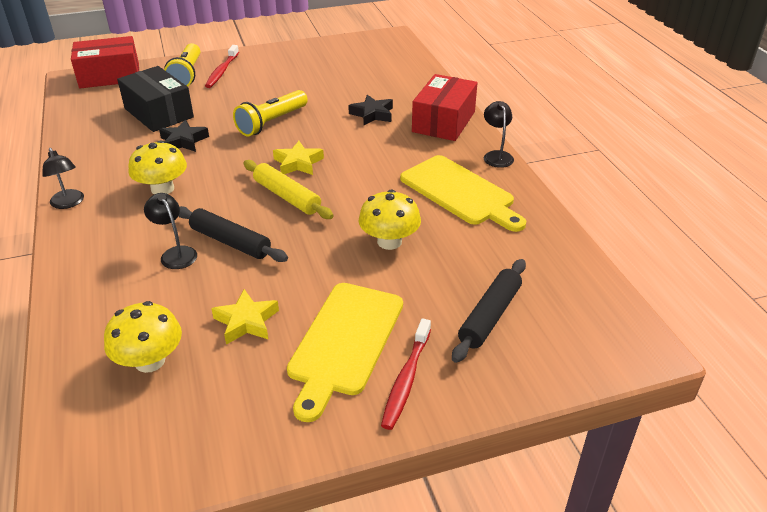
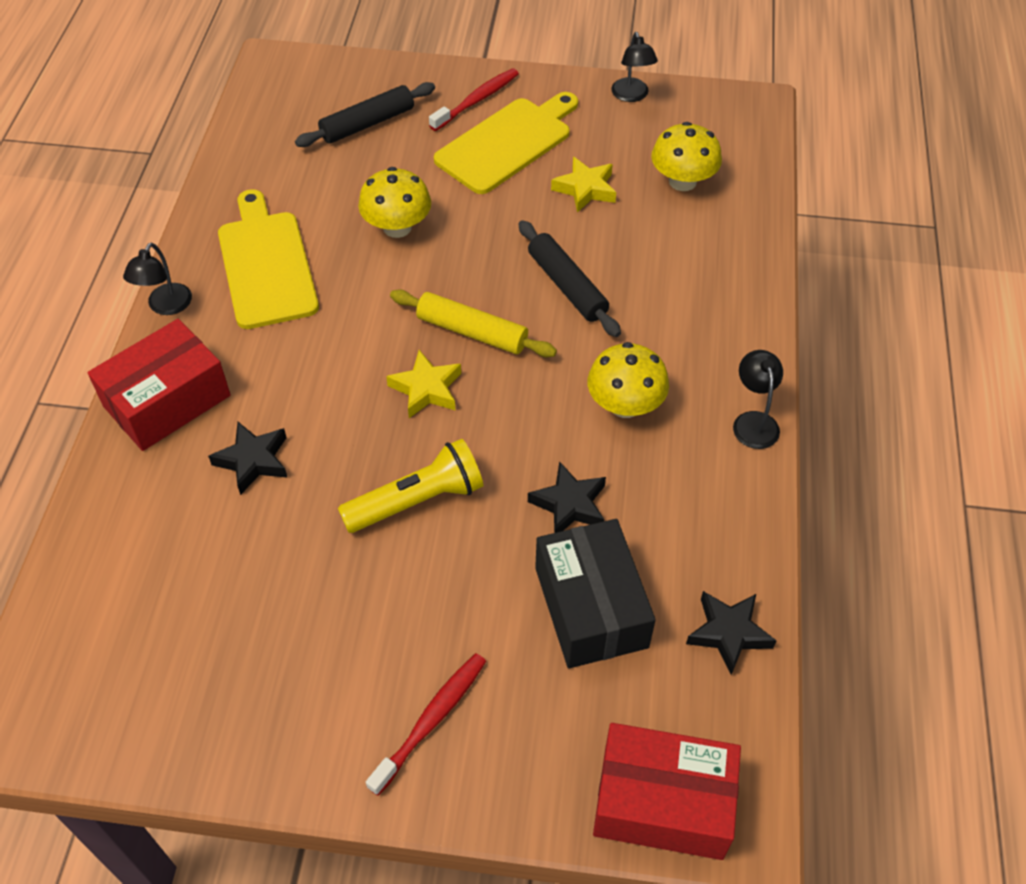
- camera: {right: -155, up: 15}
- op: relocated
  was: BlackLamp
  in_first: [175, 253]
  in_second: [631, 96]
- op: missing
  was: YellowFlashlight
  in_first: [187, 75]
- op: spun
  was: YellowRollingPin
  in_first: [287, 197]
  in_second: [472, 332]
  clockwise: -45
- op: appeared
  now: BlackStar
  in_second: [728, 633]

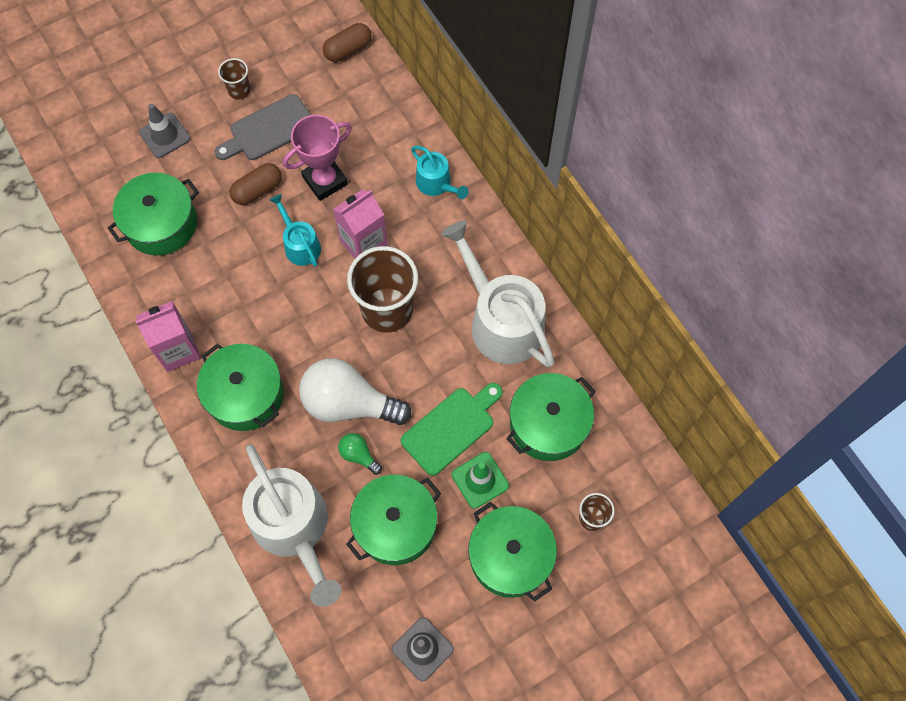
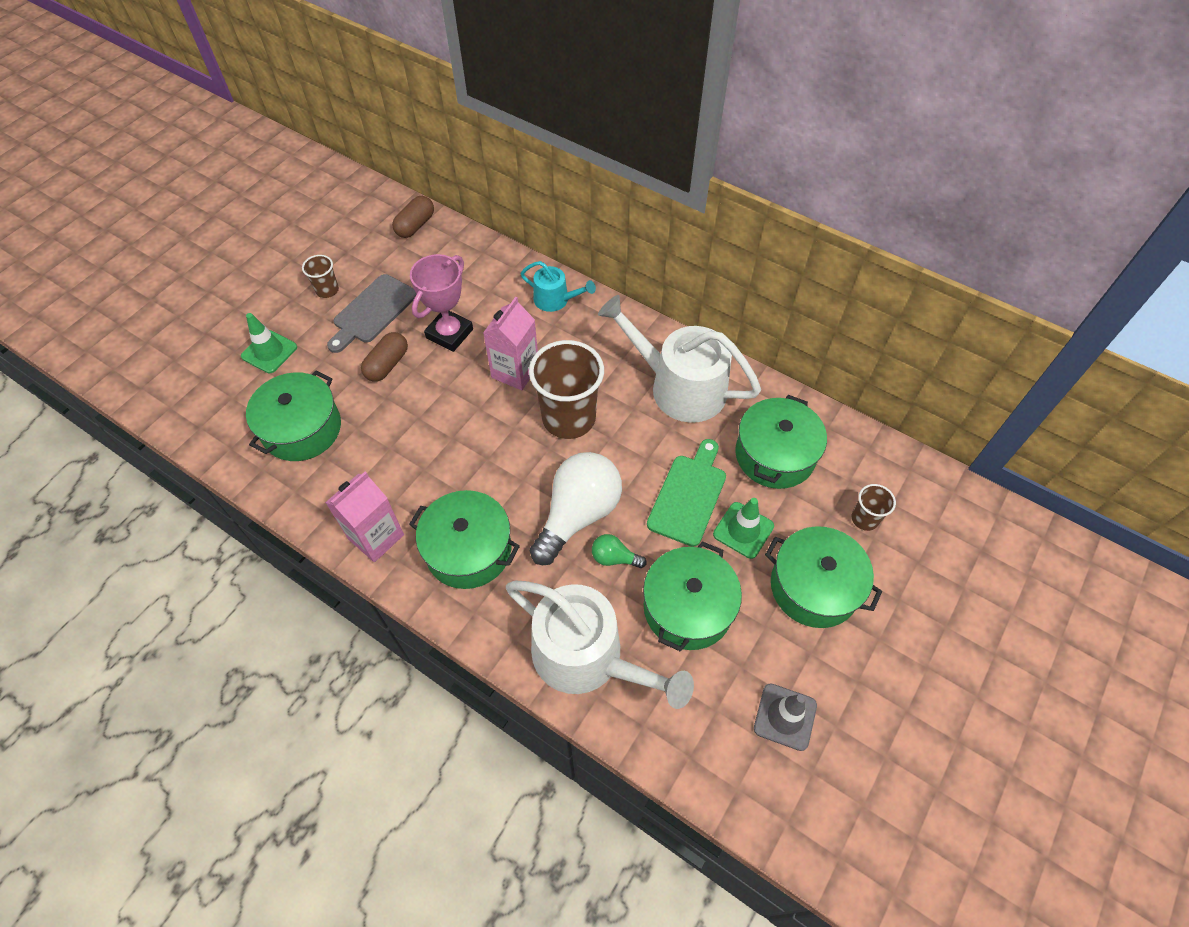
- camera: {right: -25, up: -10}
- op: colour
  was: GreyTrafficCone
  now: GreenTrafficCone
  in_first: [165, 135]
  in_second: [269, 352]
- op: missing
  was: TurquoiseWateringCan
  in_first: [300, 245]
- op: spun
  was: WhiteLightBulb
  in_first: [349, 403]
  in_second: [578, 514]
  clockwise: 135

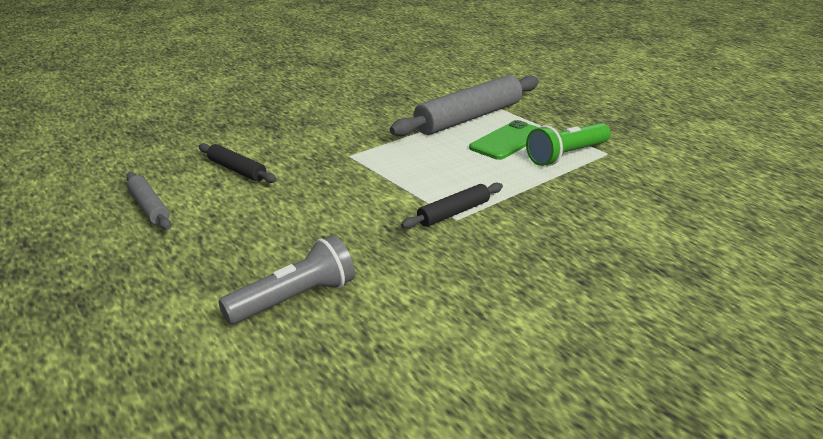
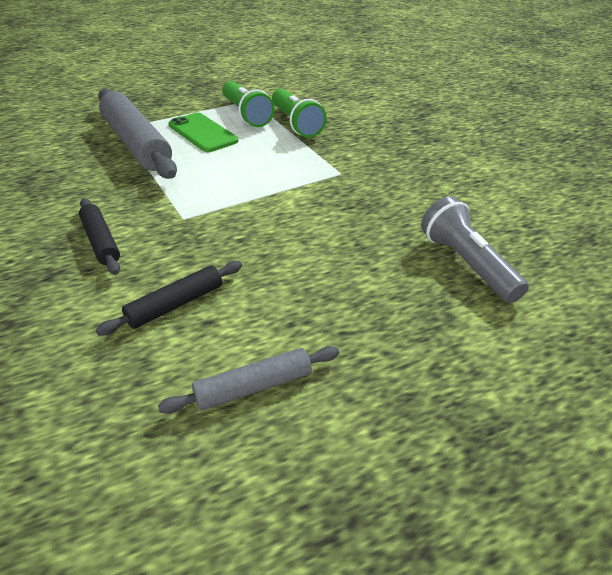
- camera: {right: -80, up: 10}
- op: relocated
  was: BlackRollingPin
  in_first: [454, 213]
  in_second: [101, 241]
- op: appeared
  now: GreenFlashlight
  in_second: [296, 123]

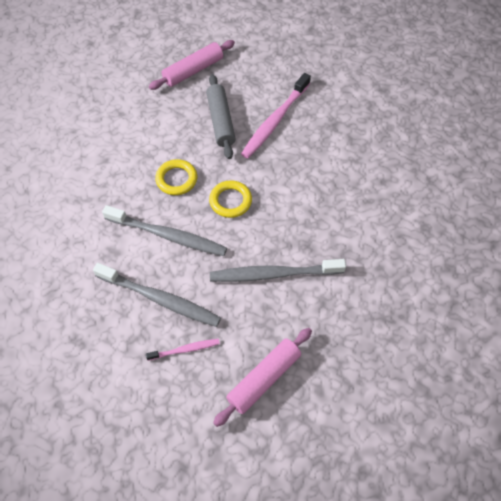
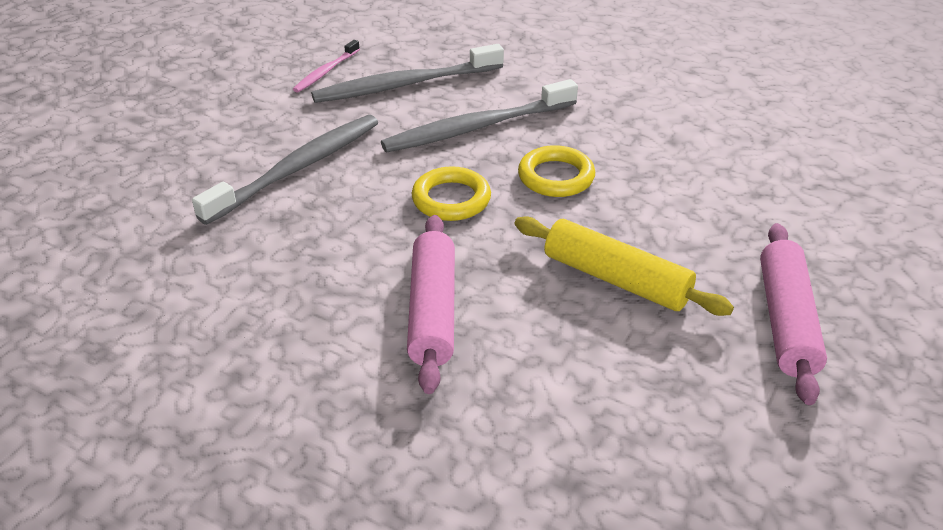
- camera: {right: 135, up: -20}
- op: colour
  was: GreyRollingPin
  now: YellowRollingPin
  in_first: [220, 121]
  in_second: [616, 279]
- op: relocated
  was: PinkRollingPin
  in_first: [264, 379]
  in_second: [432, 311]
- op: missing
  was: PinkToothbrush
  in_first: [274, 121]

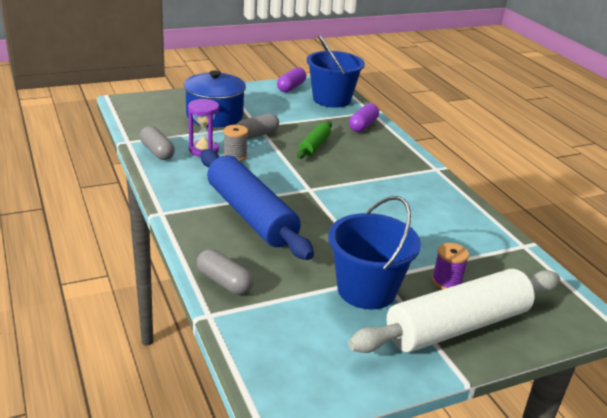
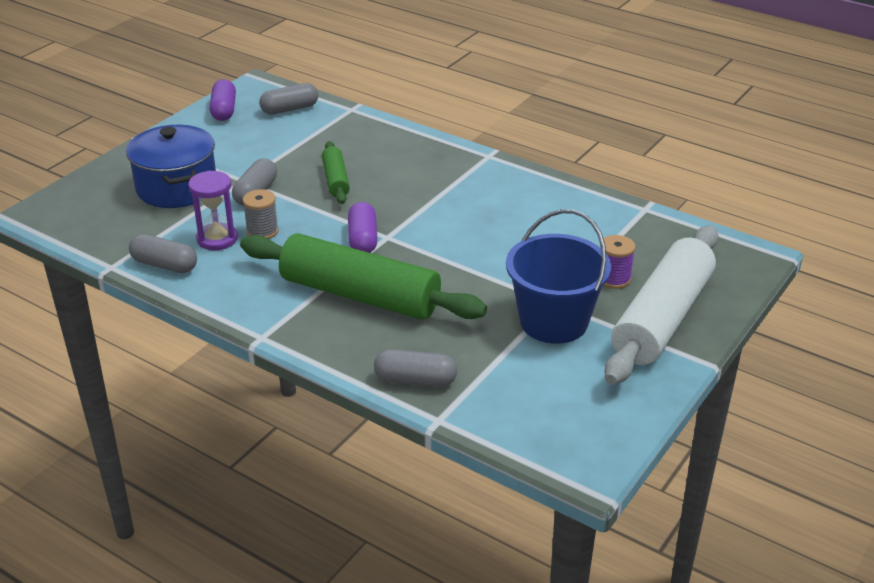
- camera: {right: -30, up: 5}
- op: colour
  was: BlueRollingPin
  now: GreenRollingPin
  in_first: [251, 215]
  in_second: [360, 295]
- op: exchanged
  was: BlueBucket
  now: GreyCapsule
  in_first: [331, 99]
  in_second: [289, 109]
- op: relocated
  was: PurpleCapsule
  in_first: [363, 125]
  in_second: [362, 239]

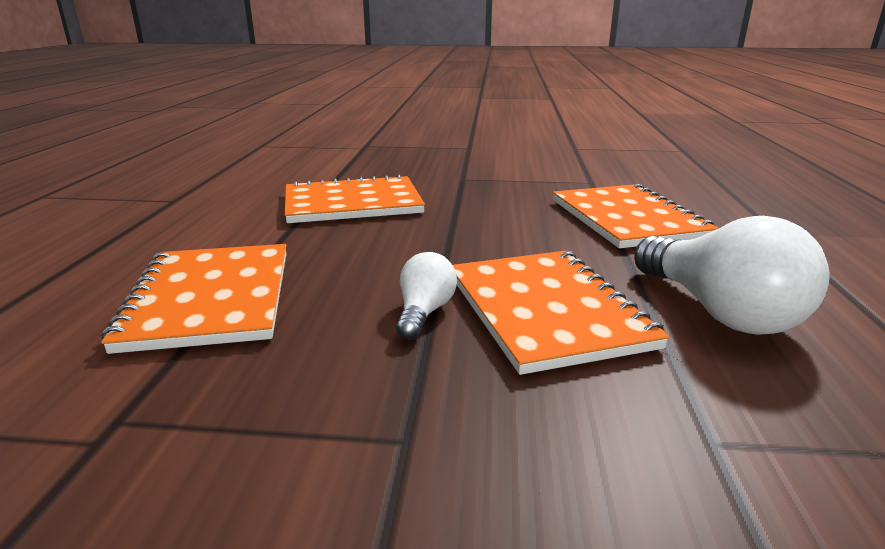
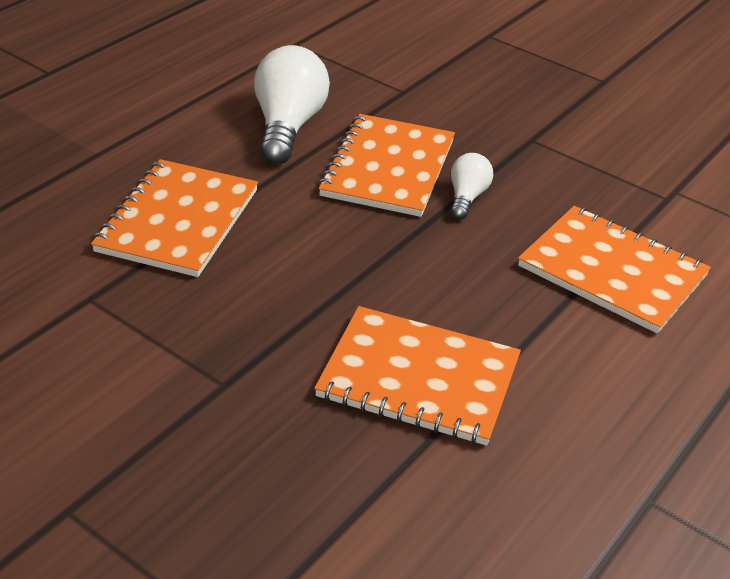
- camera: {right: -150, up: 15}
- op: spun
  was: OrangeNotebook
  in_first: [210, 298]
  in_second: [612, 271]
  clockwise: -75
- op: spun
  was: WhiteLightBulb
  in_first: [424, 312]
  in_second: [467, 197]
  clockwise: 150

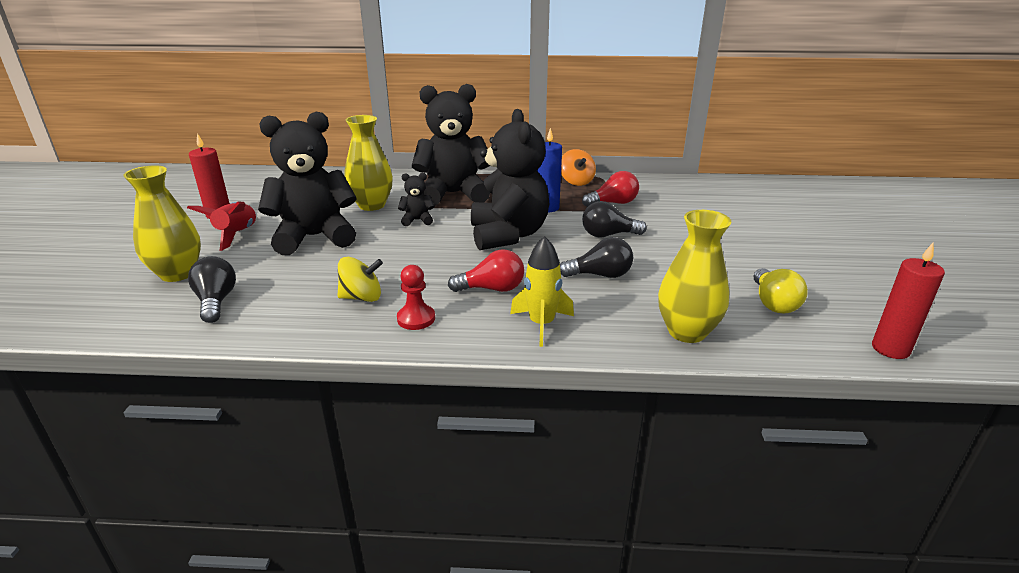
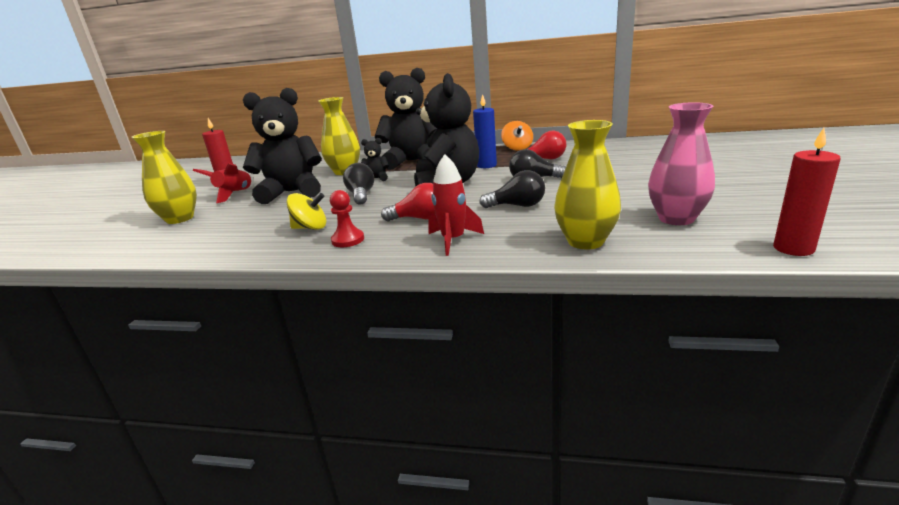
- camera: {right: 10, up: -5}
- op: relocated
  was: BlackLightBulb
  in_first: [216, 302]
  in_second: [361, 195]
- op: colour
  was: YellowRocket
  now: RedRocket
  in_first: [541, 324]
  in_second: [453, 240]
- op: exchanged
  was: YellowLightBulb
  now: PinkVase
  in_first: [773, 303]
  in_second: [676, 218]

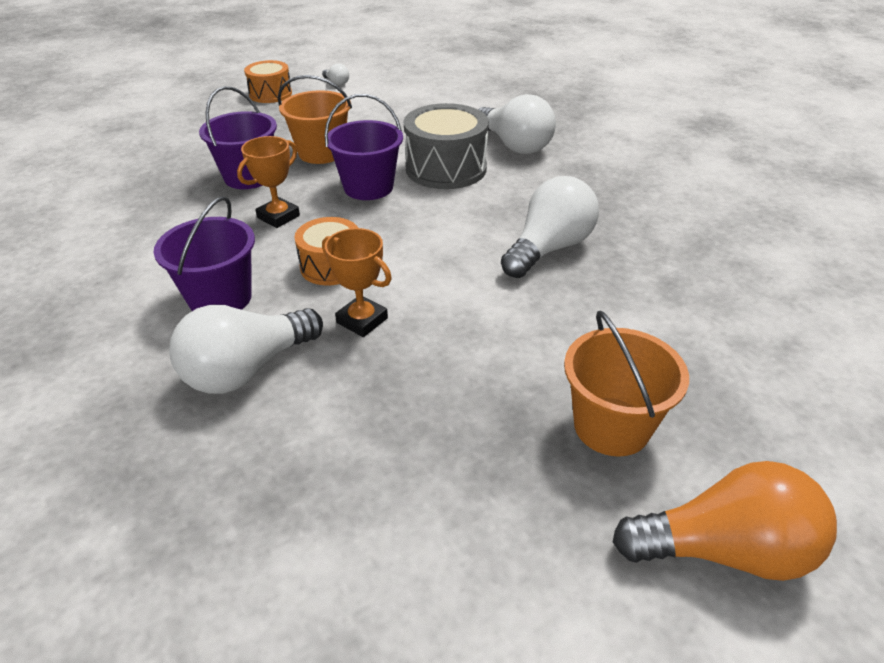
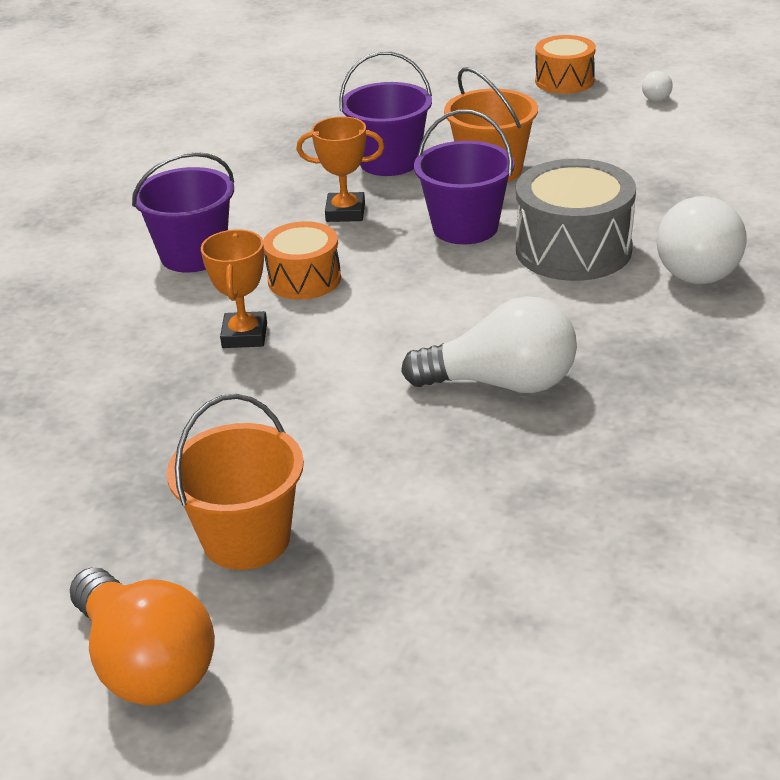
- camera: {right: 55, up: -5}
- op: missing
  was: WhiteLightBulb
  in_first: [247, 369]

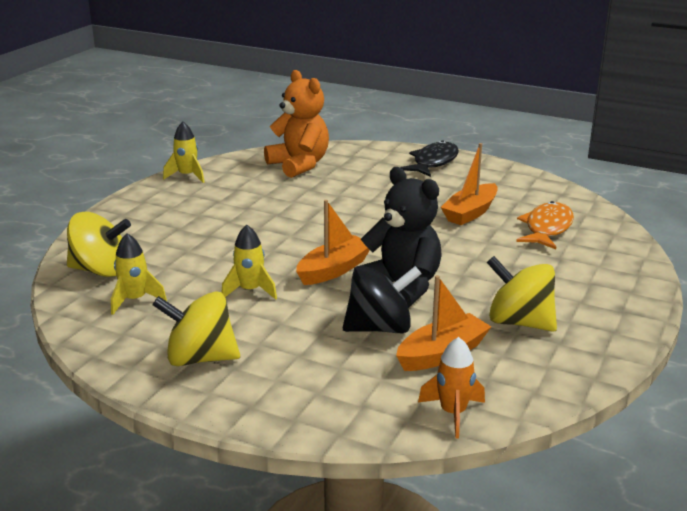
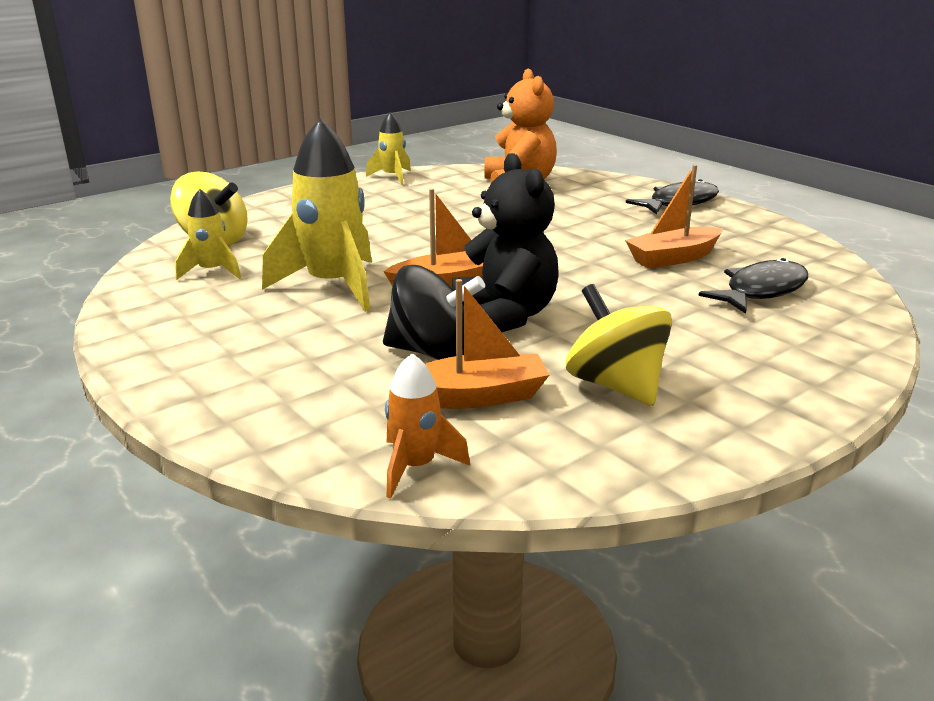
- camera: {right: 25, up: 0}
- op: missing
  was: YellowSpinningTop
  in_first: [200, 358]
- op: size
  was: YellowRocket
  in_first: [250, 291]
  in_second: [333, 286]
  ratio: 1.87
- op: colour
  was: OrangeFish
  now: BlackFish
  in_first: [547, 228]
  in_second: [761, 291]

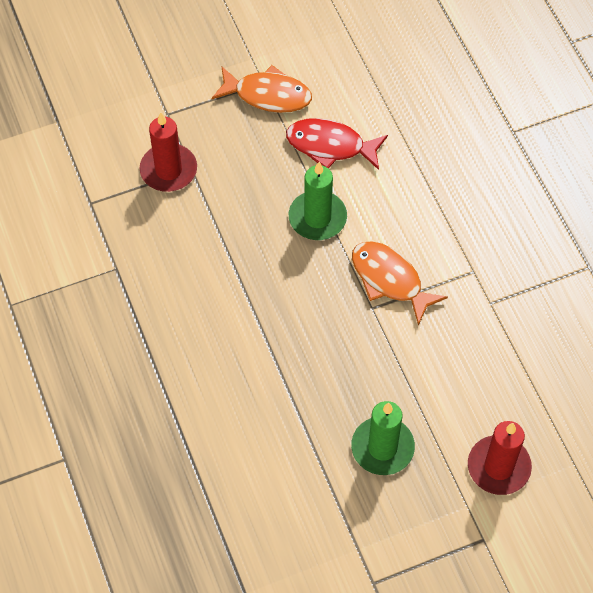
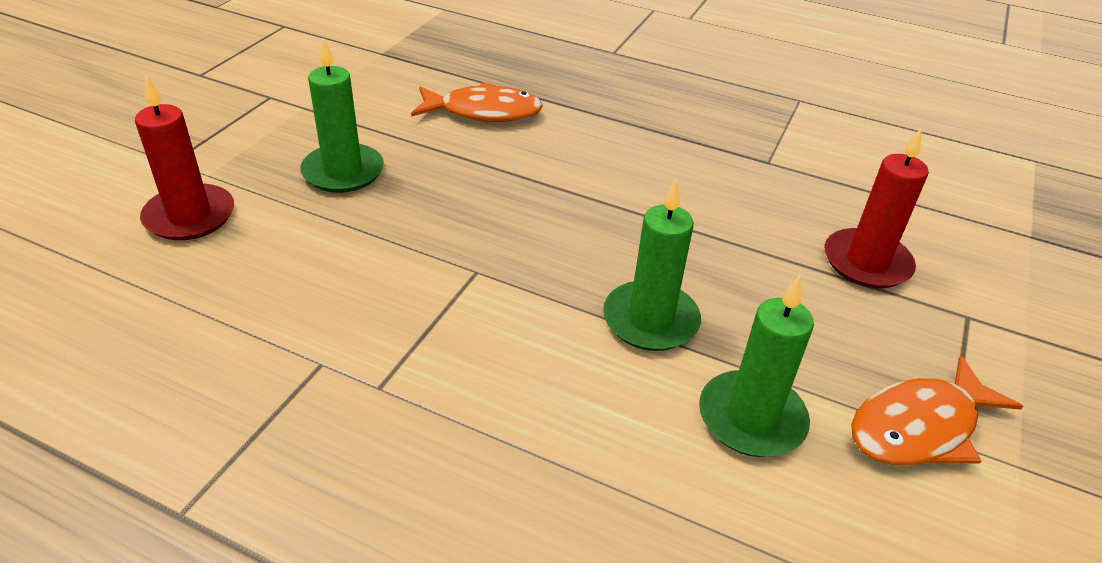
- camera: {right: 135, up: -20}
- op: exchanged
  was: RedFish
  now: GreenCandle
  in_first: [330, 146]
  in_second: [751, 418]
- op: relocated
  was: OrangeFish
  in_first: [390, 280]
  in_second: [483, 112]

